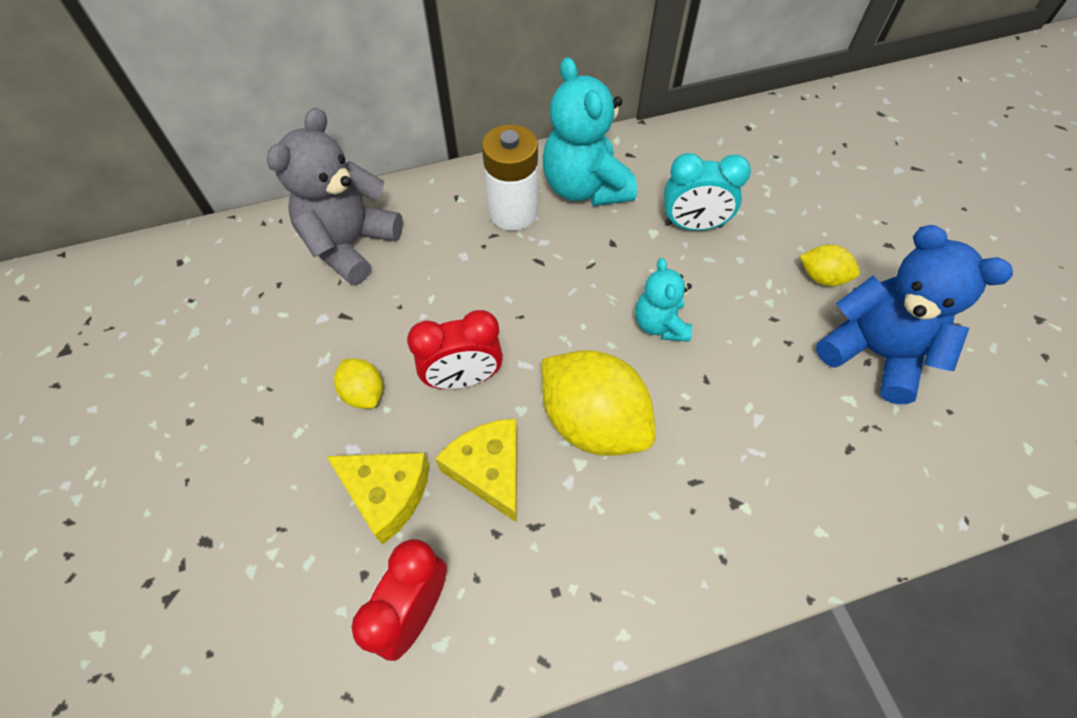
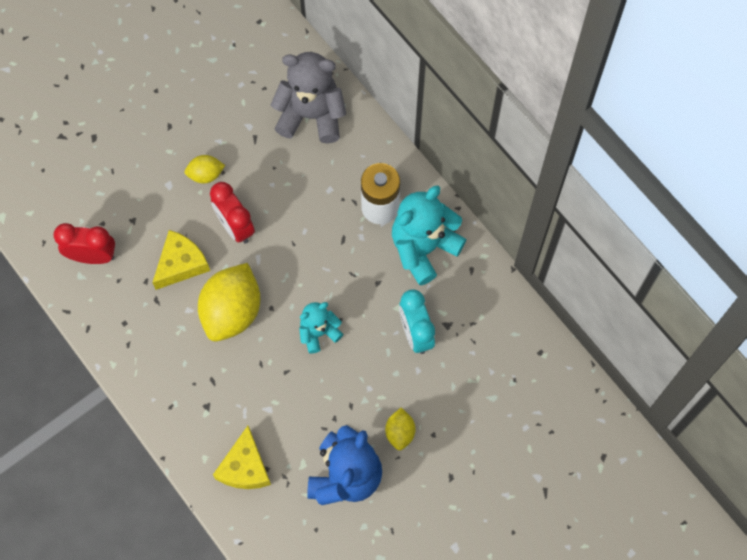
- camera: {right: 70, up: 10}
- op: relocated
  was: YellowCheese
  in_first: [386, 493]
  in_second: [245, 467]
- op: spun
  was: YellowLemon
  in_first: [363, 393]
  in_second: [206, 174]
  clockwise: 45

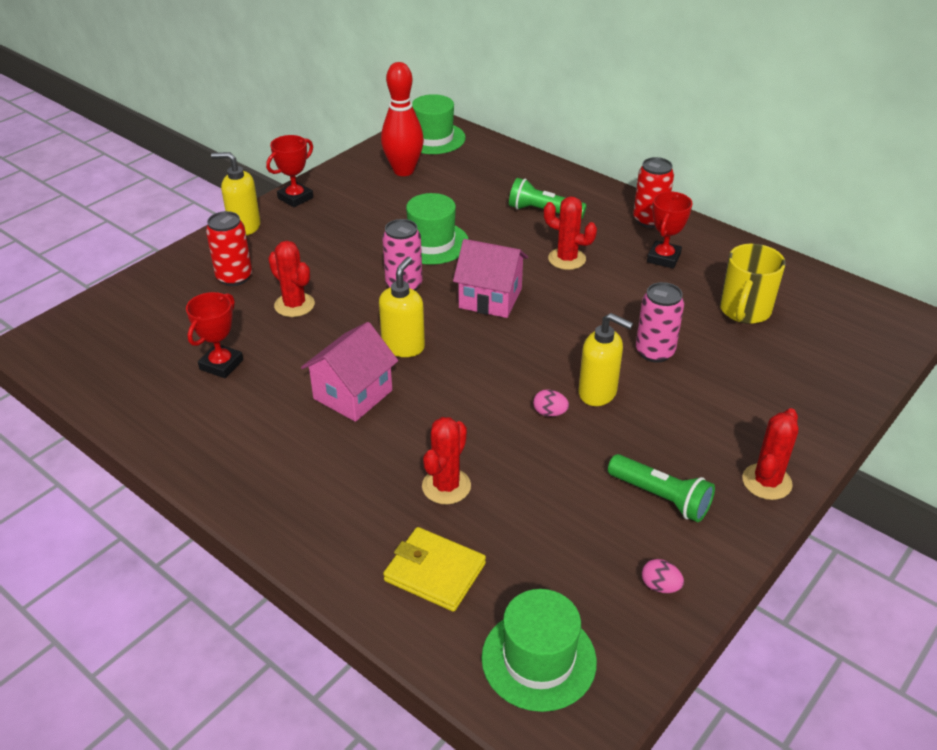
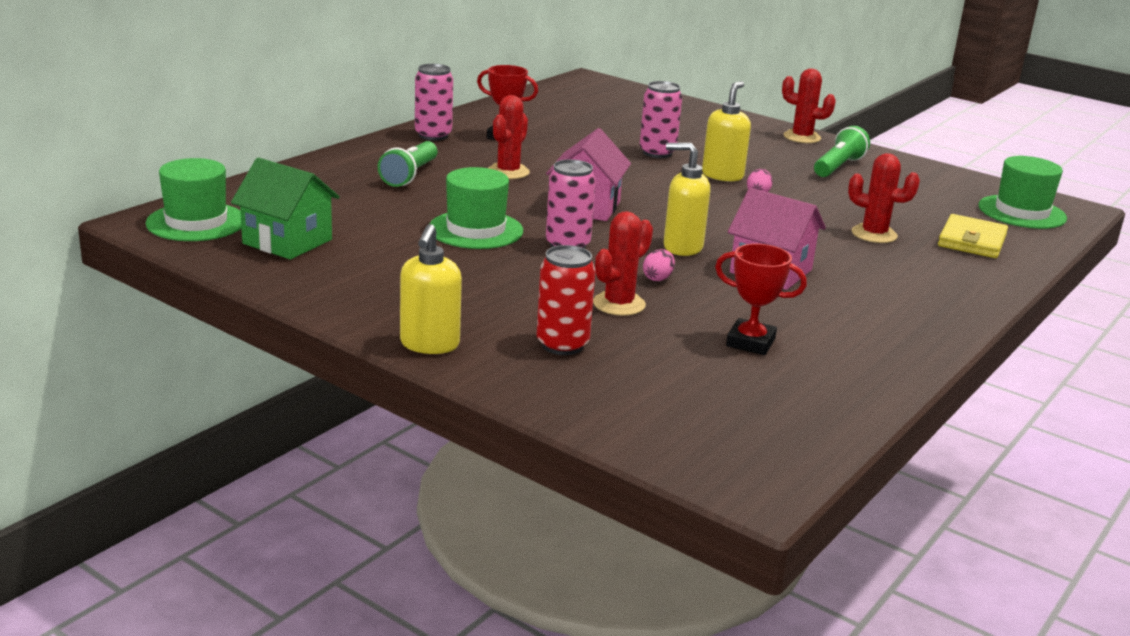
- camera: {right: -95, up: -15}
- op: missing
  was: RedTrophy
  in_first: [295, 198]
- op: exchanged
  was: RedBowlingPin
  now: GreenHouse
  in_first: [403, 171]
  in_second: [287, 241]
- op: colour
  was: RedCan
  now: PinkCan
  in_first: [649, 220]
  in_second: [433, 135]
- op: relocated
  was: PinkEgg
  in_first: [660, 586]
  in_second: [657, 278]
- op: missing
  was: YellowMug
  in_first: [744, 311]

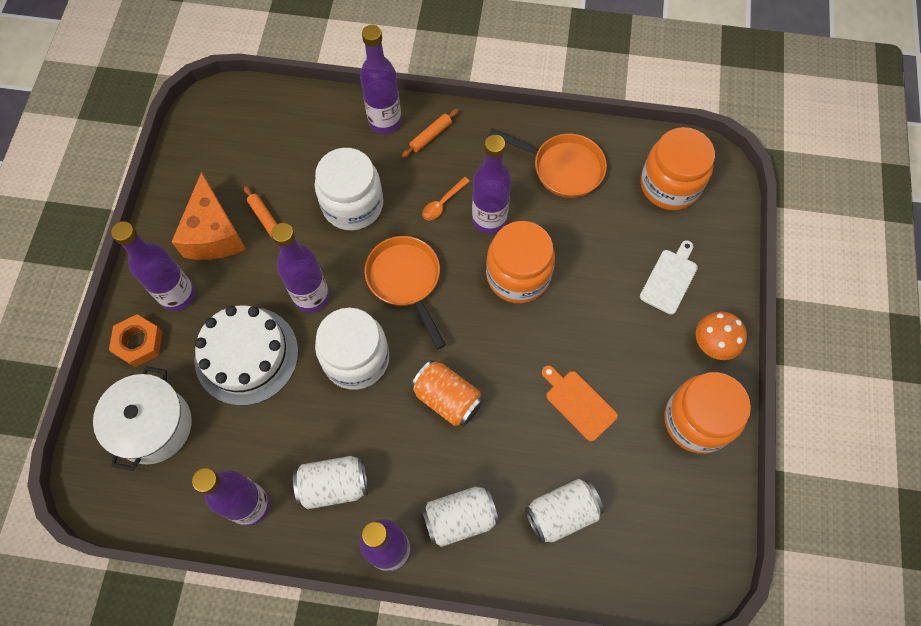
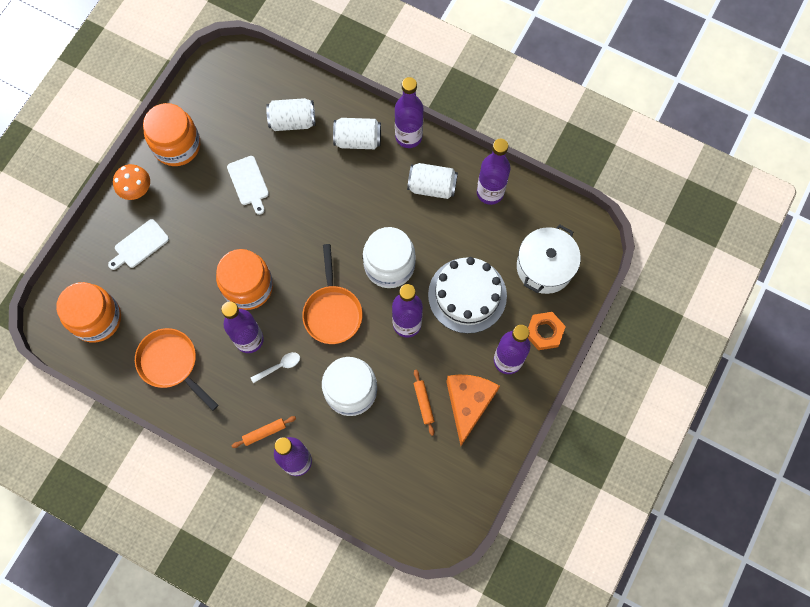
- camera: {right: -160, up: 5}
- op: missing
  was: OrangeCan
  in_first: [447, 399]
- op: colour
  was: OrangeSpoon
  now: WhiteSpoon
  in_first: [443, 203]
  in_second: [279, 366]
- op: colour
  was: OrangeCuttingBoard
  now: WhiteCuttingBoard
  in_first: [578, 403]
  in_second: [249, 183]

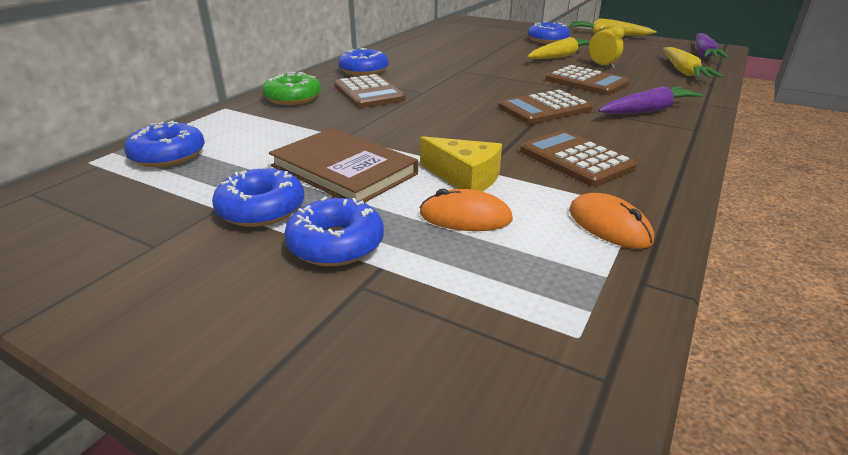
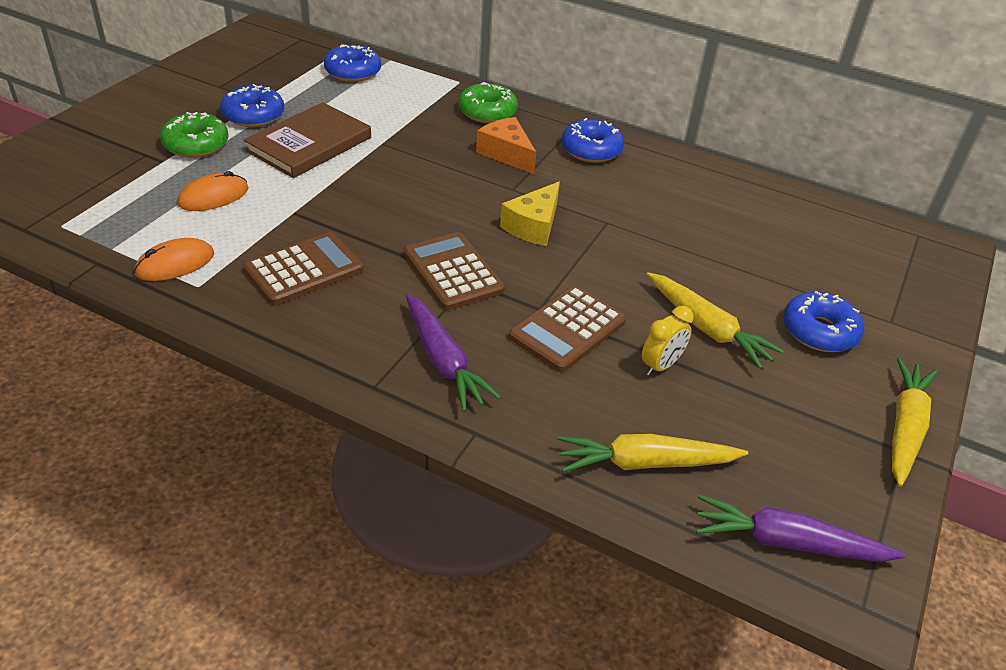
- camera: {right: 85, up: 10}
- op: colour
  was: BlueDonut
  now: GreenDonut
  in_first: [336, 244]
  in_second: [196, 144]
- op: exchanged
  was: BrownCalculator
  now: OrangeCheese
  in_first: [368, 93]
  in_second: [506, 154]
- op: relocated
  was: YellowCheese
  in_first: [465, 178]
  in_second: [533, 226]
- op: spun
  was: OrangeMouse
  in_first: [465, 217]
  in_second: [213, 196]
  clockwise: 45

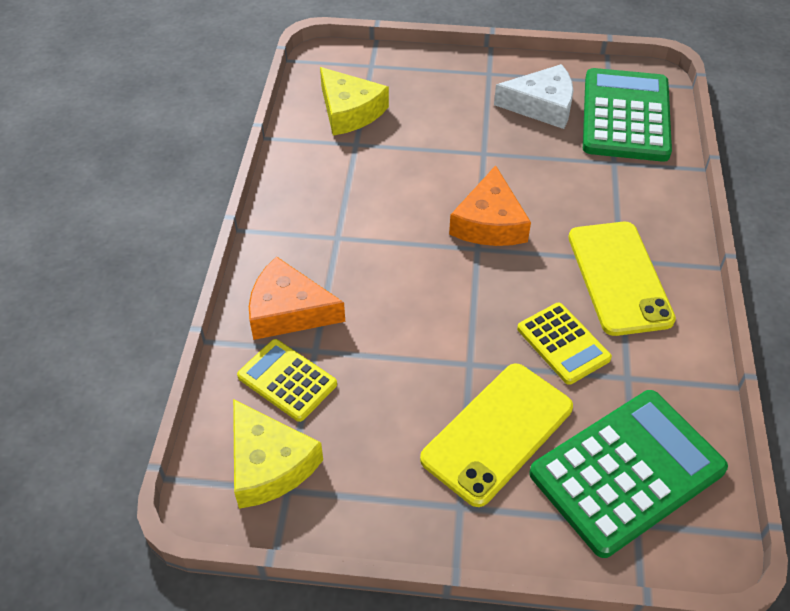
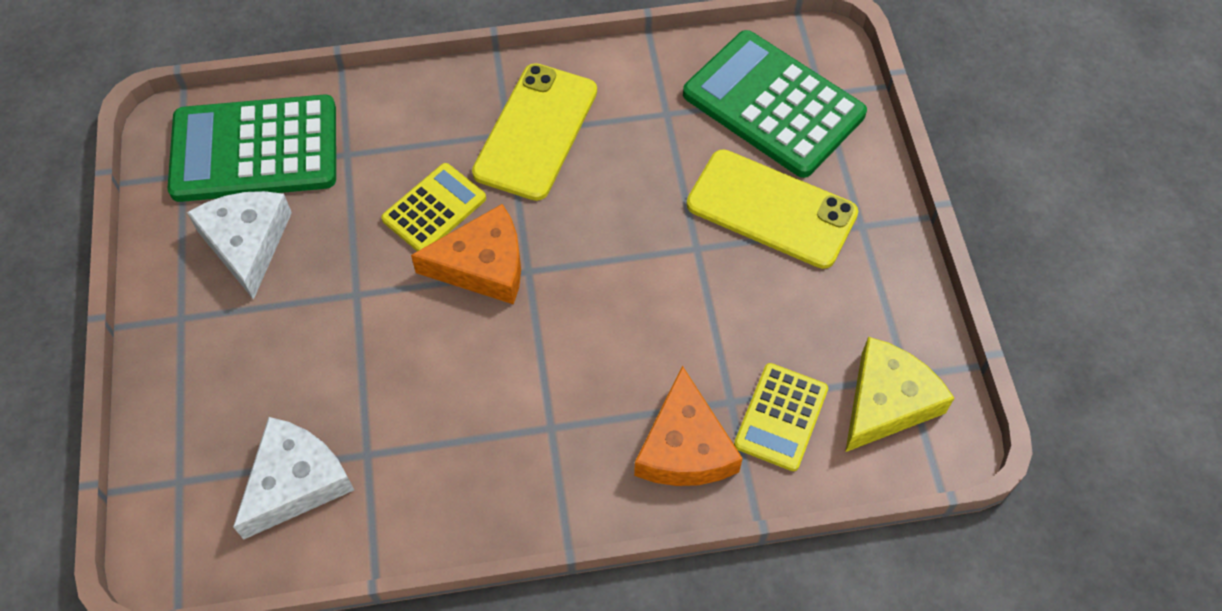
- camera: {right: -105, up: 10}
- op: colour
  was: YellowCheese
  now: WhiteCheese
  in_first: [349, 111]
  in_second: [295, 482]
- op: relocated
  was: YellowCalculator
  in_first: [563, 343]
  in_second: [434, 209]
- op: spun
  was: YellowPhone
  in_first: [619, 277]
  in_second: [536, 131]
  clockwise: -45

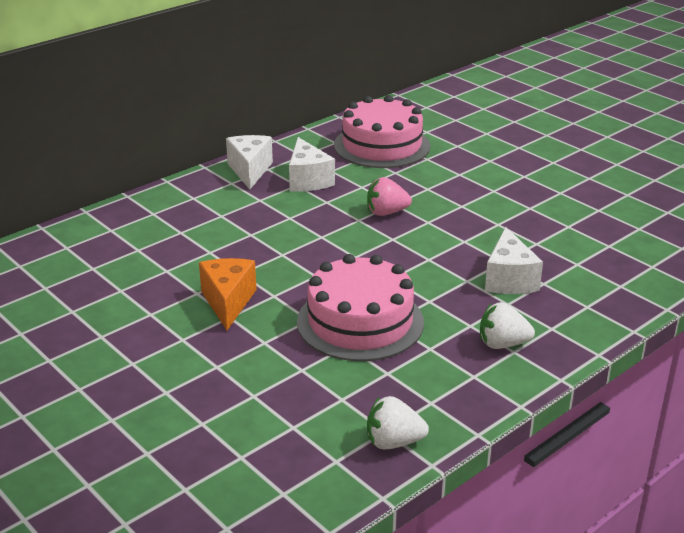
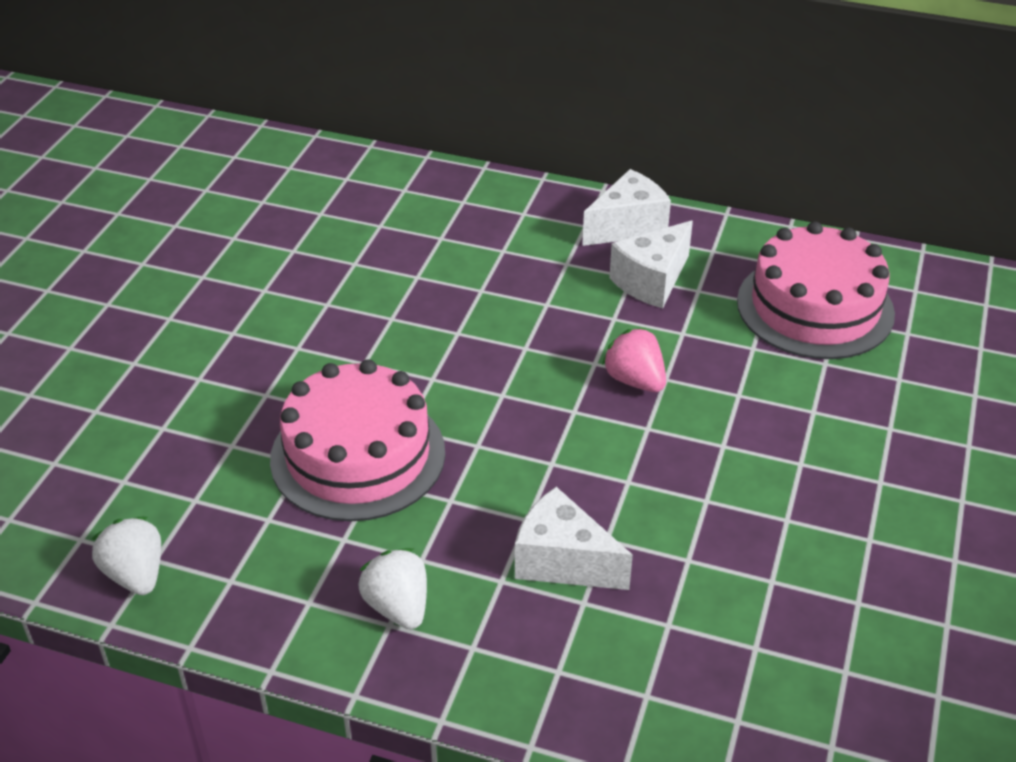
- camera: {right: 60, up: 10}
- op: missing
  was: OrangeCheese
  in_first: [228, 302]
- op: spun
  was: WhiteCheese
  in_first: [509, 279]
  in_second: [562, 561]
  clockwise: 60

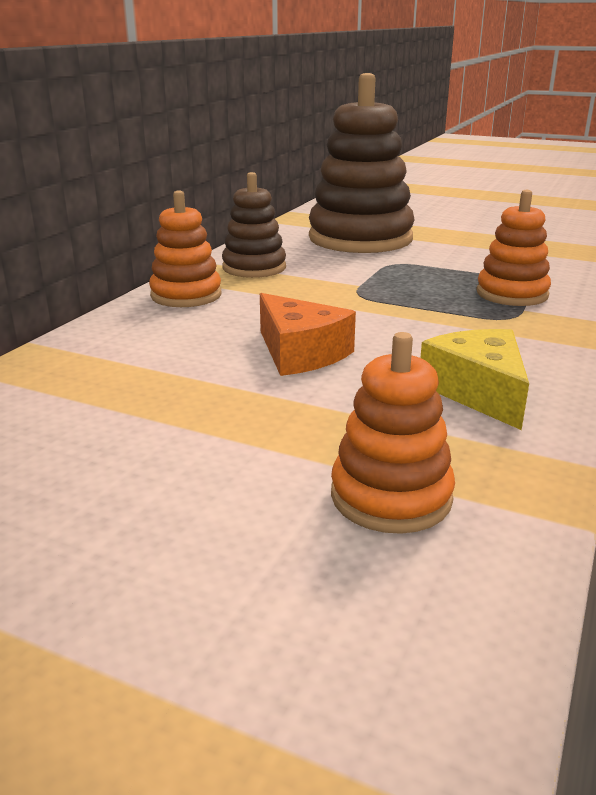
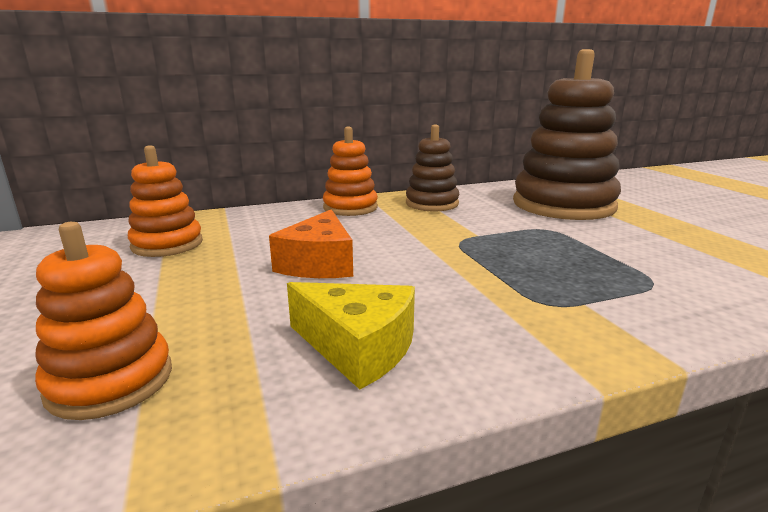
- camera: {right: 45, up: -5}
- op: spun
  was: YellowCheese
  in_first: [478, 392]
  in_second: [358, 347]
  clockwise: 90
- op: relocated
  was: OrangeStackingToy
  in_first: [512, 294]
  in_second: [167, 244]

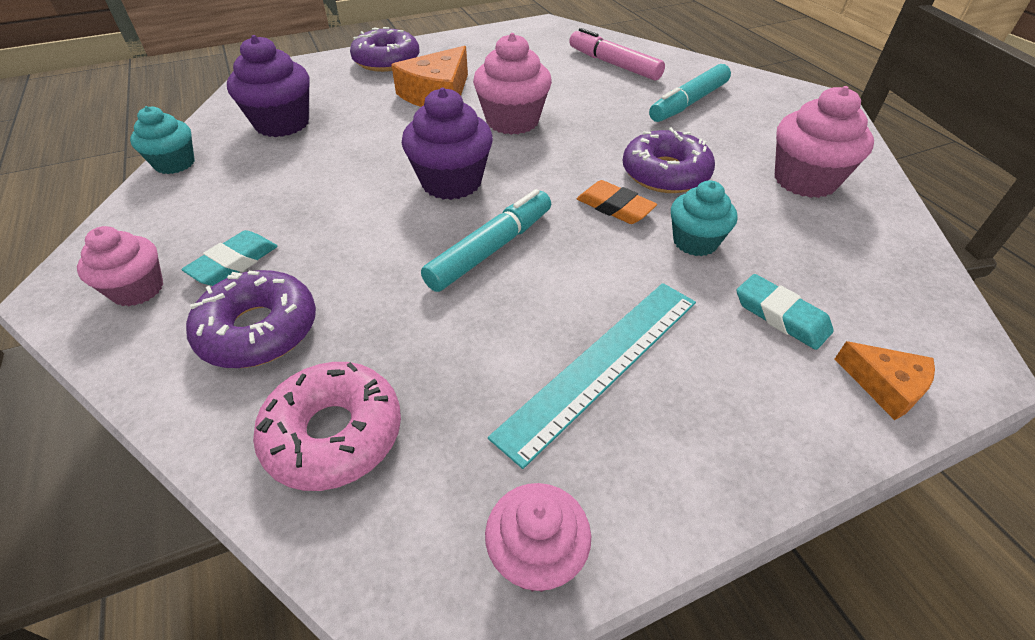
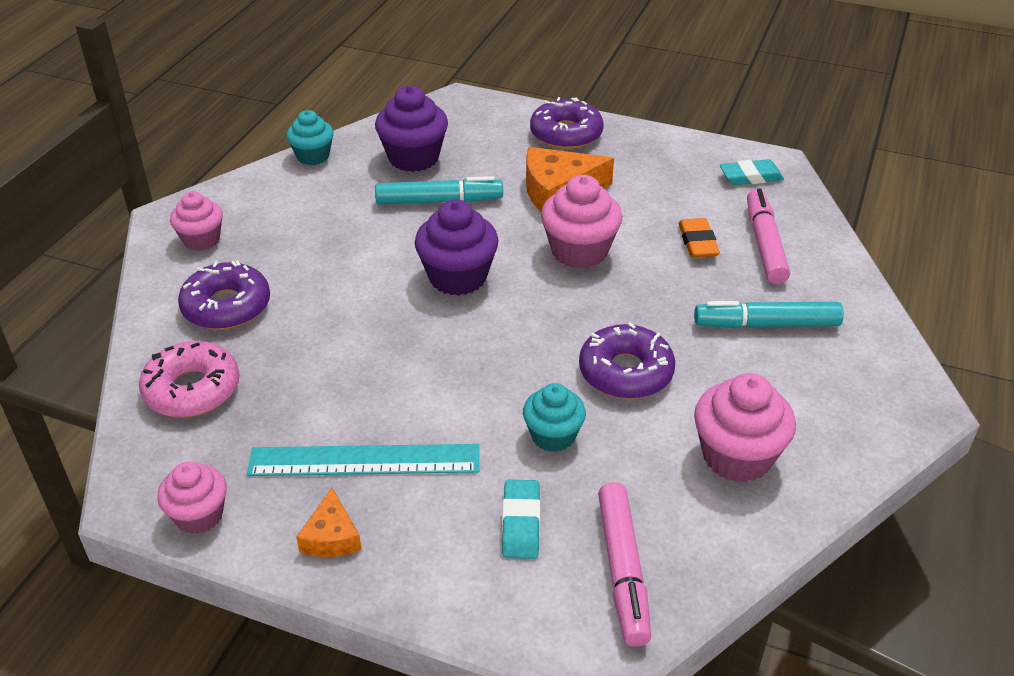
- camera: {right: 45, up: -5}
- op: relocated
  was: TurquoiseEraser
  in_first: [234, 263]
  in_second: [750, 177]
- op: relocated
  was: TurquoiseMarker
  in_first: [491, 249]
  in_second: [439, 201]
- op: relocated
  was: OrangeEraser
  in_first: [615, 207]
  in_second: [697, 242]
- op: relocated
  was: OrangeCheese
  in_first: [885, 386]
  in_second: [331, 536]
- op: appeared
  now: PinkMarker
  in_second: [623, 570]

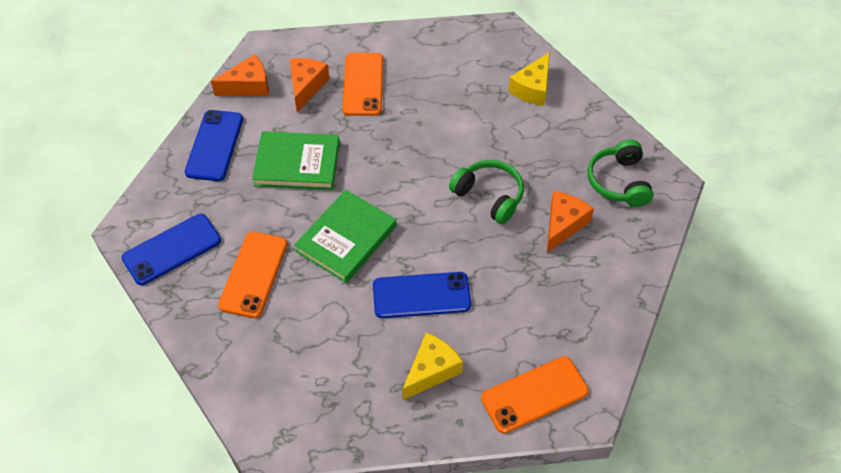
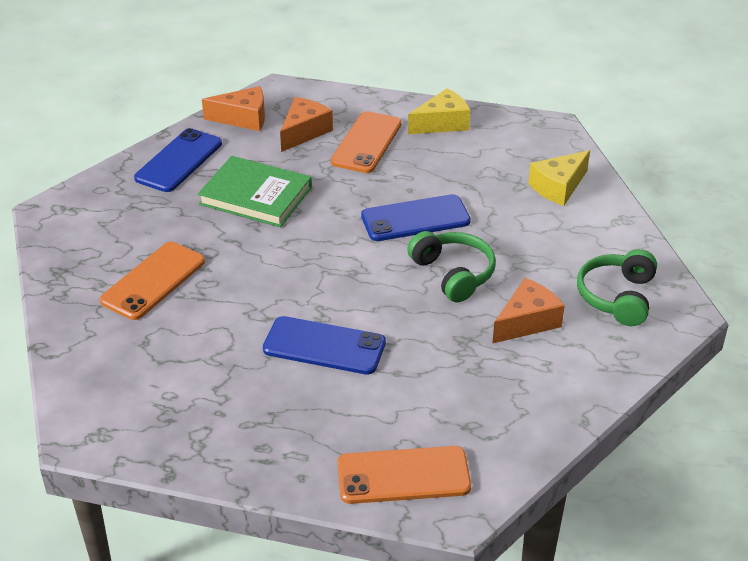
- camera: {right: 20, up: -15}
- op: relocated
  was: BluePhone
  in_first: [172, 249]
  in_second: [415, 219]
- op: missing
  was: GreenBook
  in_first: [346, 239]
- op: relocated
  was: YellowCheese
  in_first: [431, 370]
  in_second: [442, 123]

